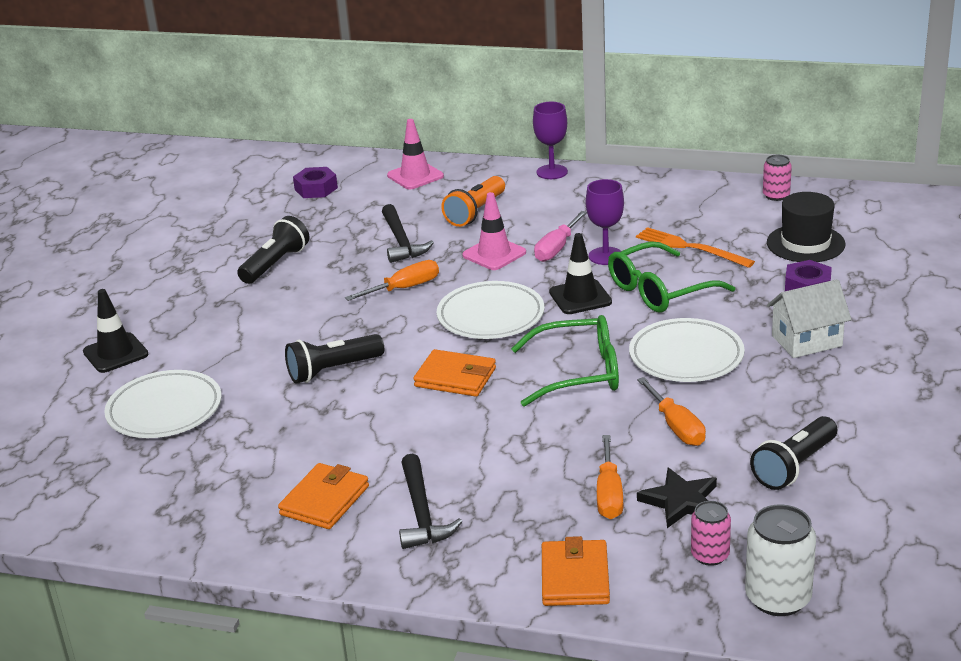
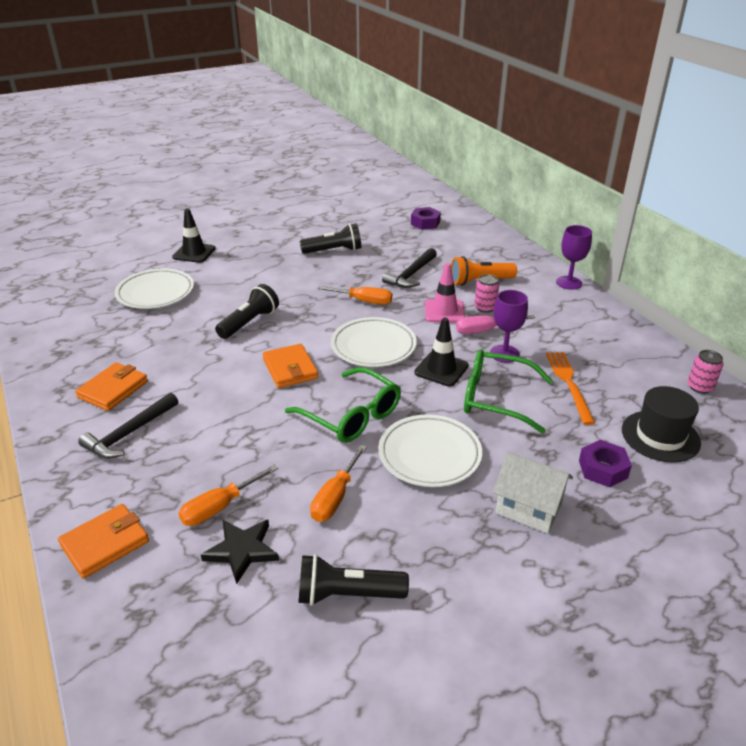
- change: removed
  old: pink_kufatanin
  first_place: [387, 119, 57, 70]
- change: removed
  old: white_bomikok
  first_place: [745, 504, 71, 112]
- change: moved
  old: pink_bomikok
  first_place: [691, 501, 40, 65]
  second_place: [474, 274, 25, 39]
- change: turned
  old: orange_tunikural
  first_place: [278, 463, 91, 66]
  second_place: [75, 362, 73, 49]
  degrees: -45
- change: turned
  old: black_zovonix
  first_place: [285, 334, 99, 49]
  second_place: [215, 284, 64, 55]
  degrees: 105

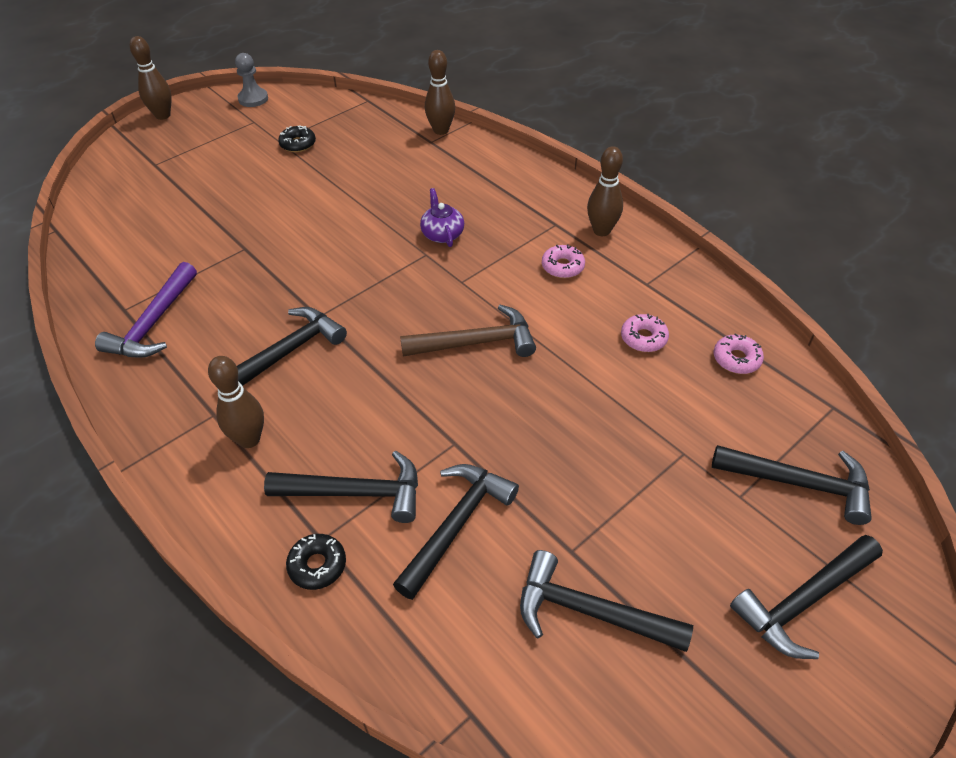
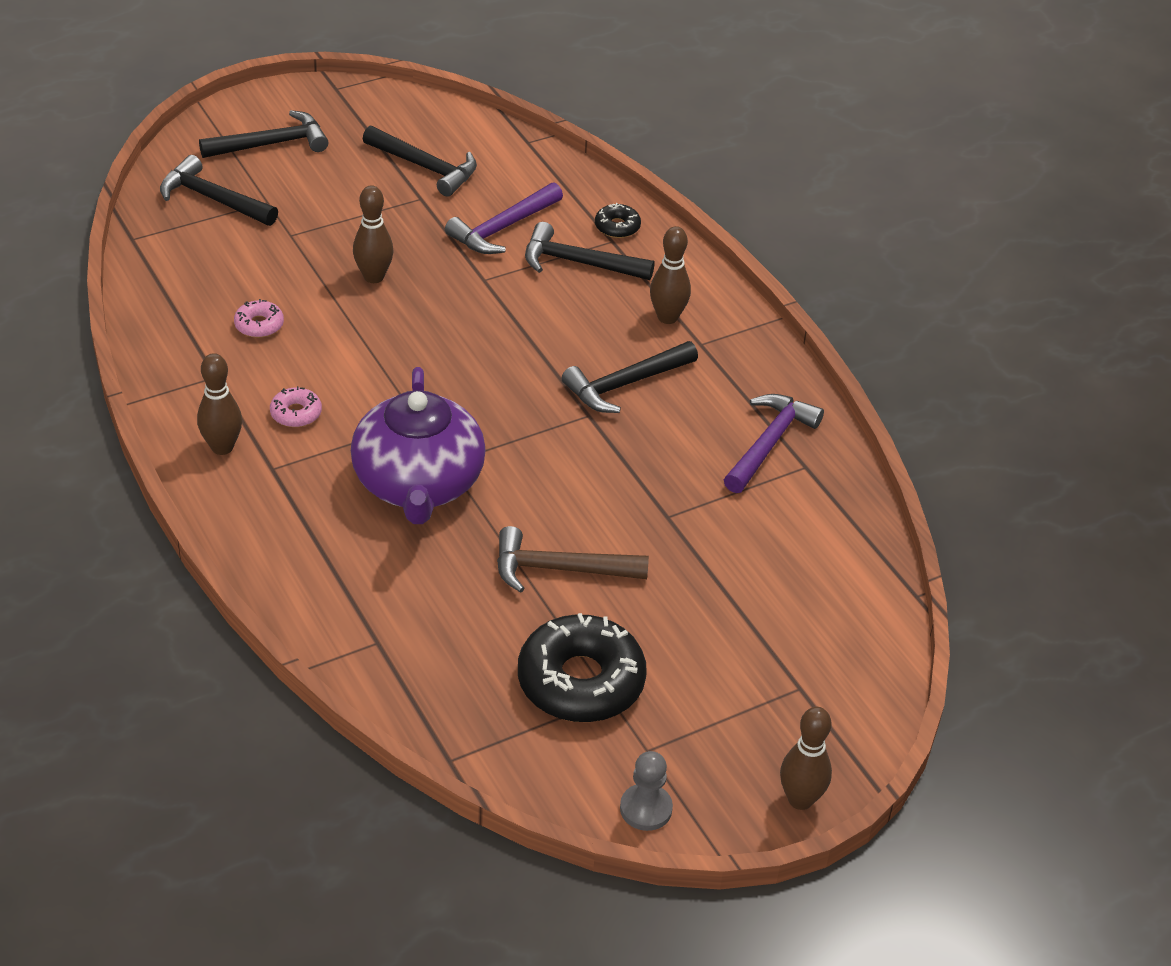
- change: removed
  old: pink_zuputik
  first_place: [714, 333, 50, 41]
- change: moved
  old: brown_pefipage
  first_place: [400, 305, 136, 52]
  second_place: [497, 526, 152, 66]
- change: moved
  old: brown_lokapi
  first_place: [425, 50, 30, 85]
  second_place: [353, 185, 41, 98]
- change: recoloured
  old: black_pefipage
  new: purple_pefipage
  first_place: [393, 464, 126, 136]
  second_place: [445, 182, 118, 72]
- change: resized
  old: black_zuputik
  first_place: [278, 125, 38, 27]
  second_place: [518, 613, 129, 109]
  factor: 2.22
- change: resized
  old: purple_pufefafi
  first_place: [420, 188, 44, 59]
  second_place: [351, 367, 135, 157]
  factor: 2.37

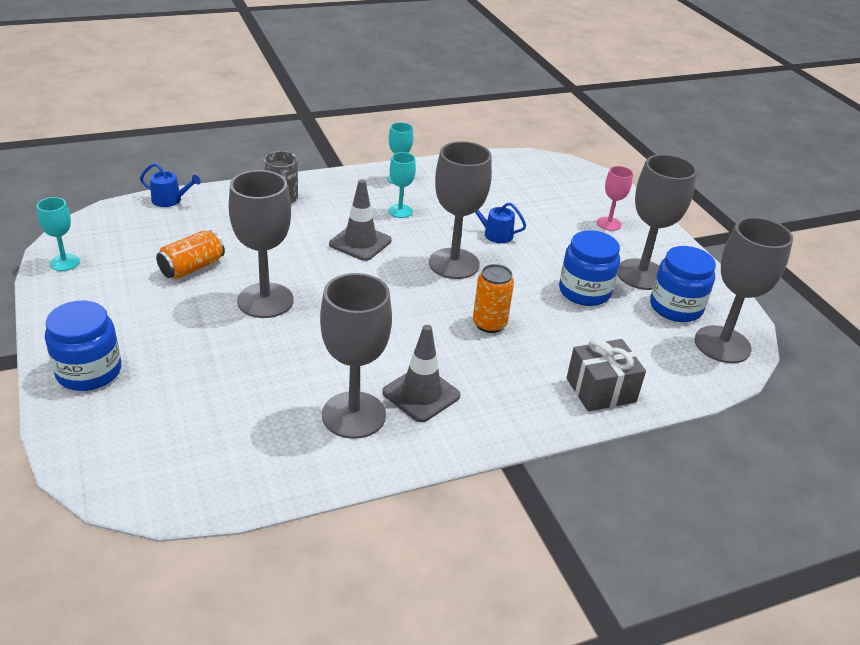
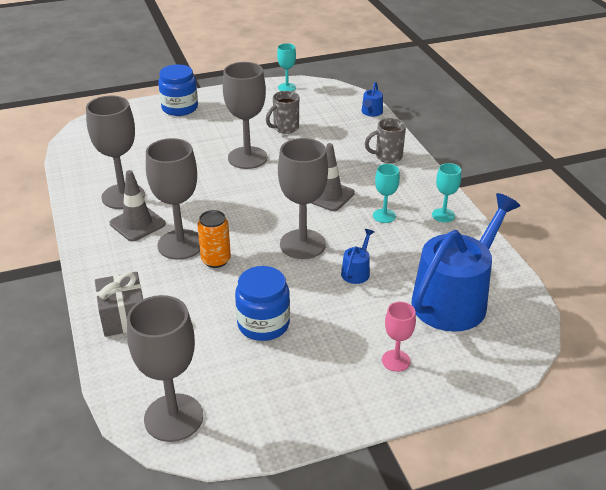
- change: removed
  old: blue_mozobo
  first_place: [650, 246, 66, 76]
- change: added
  new: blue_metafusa
  second_place: [411, 193, 109, 139]
- change: moved
  old: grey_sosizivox
  first_place: [617, 154, 80, 136]
  second_place: [146, 138, 54, 122]
- change: replaced
  old: orange_bomikok
  new: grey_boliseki
  first_place: [156, 230, 69, 49]
  second_place: [266, 91, 33, 43]

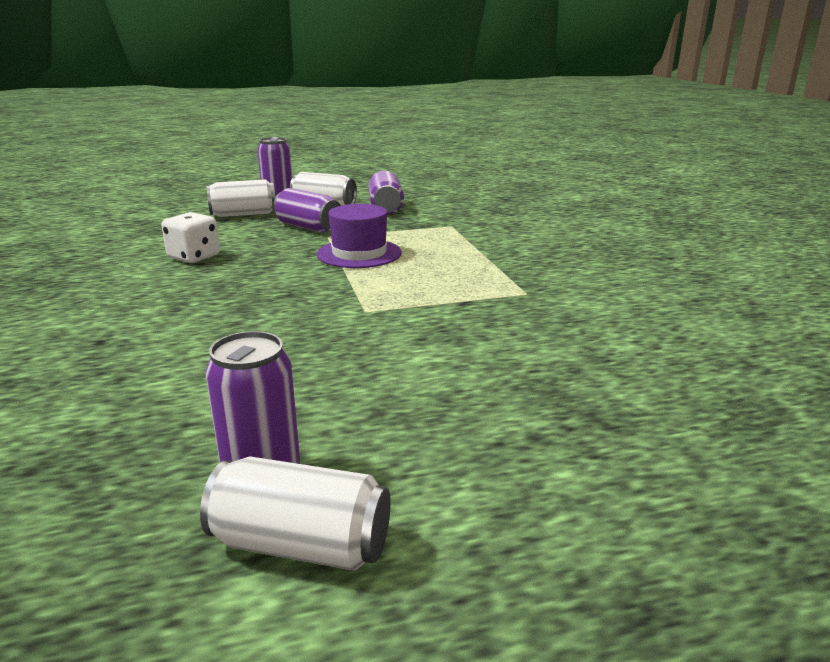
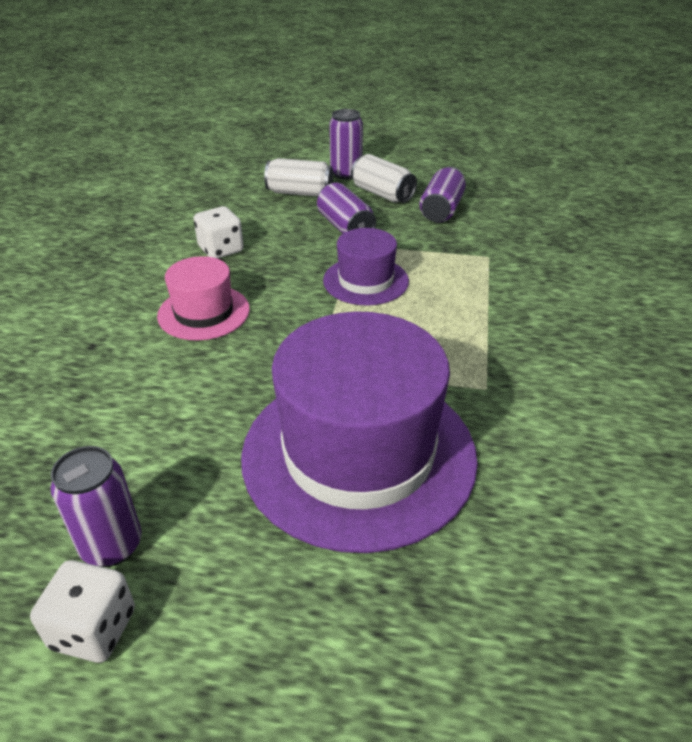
- change: added
  new: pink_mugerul
  second_place: [157, 256, 93, 85]
- change: added
  new: purple_mugerul
  second_place: [241, 311, 237, 242]
- change: replaced
  old: white_bomikok
  new: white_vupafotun
  first_place: [200, 456, 191, 115]
  second_place: [30, 560, 105, 103]

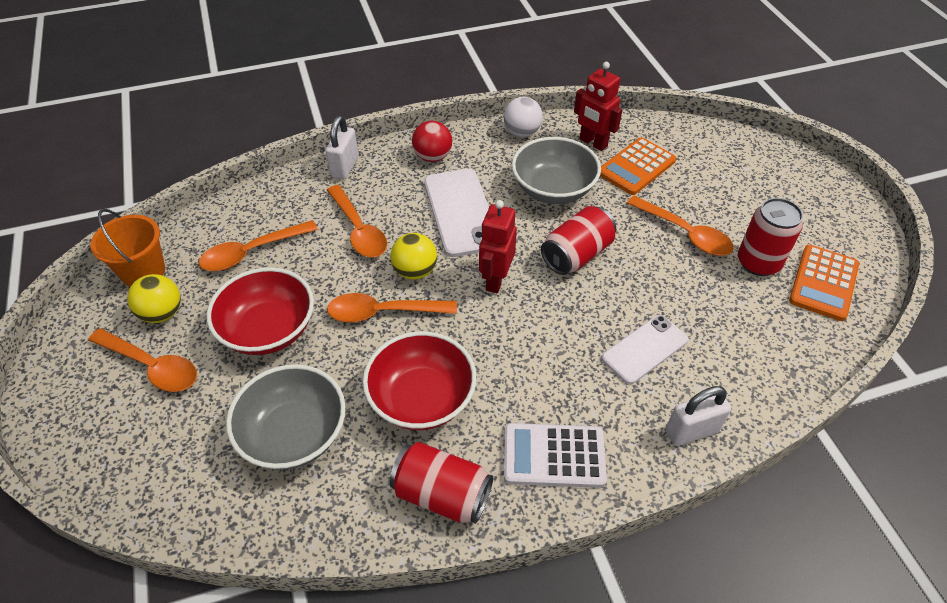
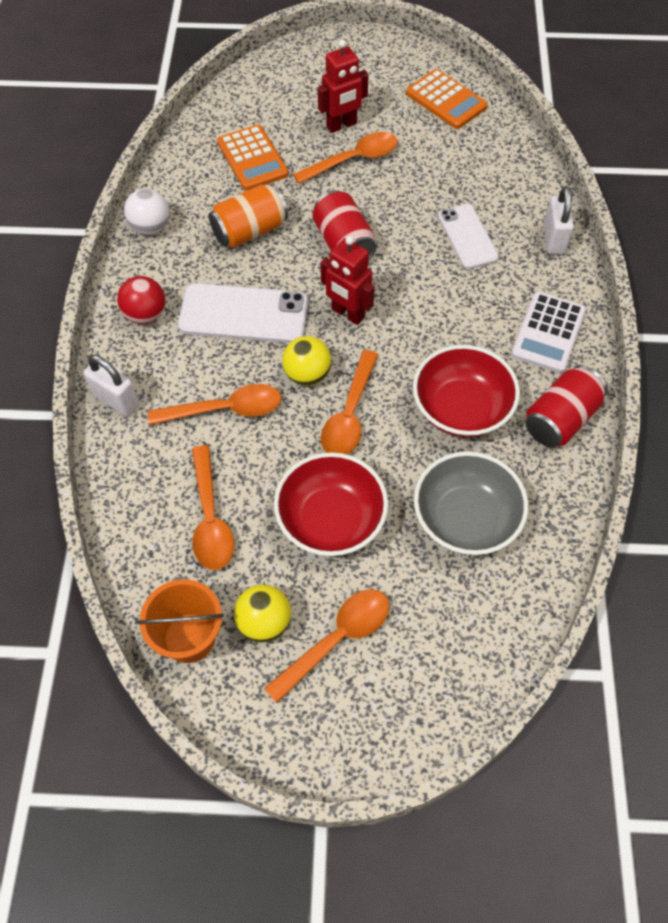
- change: removed
  old: red_bomikok
  first_place: [738, 198, 65, 78]
- change: moved
  old: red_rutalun
  first_place: [574, 62, 48, 89]
  second_place: [318, 40, 51, 93]
- change: replaced
  old: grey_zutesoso
  new: orange_bomikok
  first_place: [512, 137, 89, 67]
  second_place: [209, 184, 79, 64]

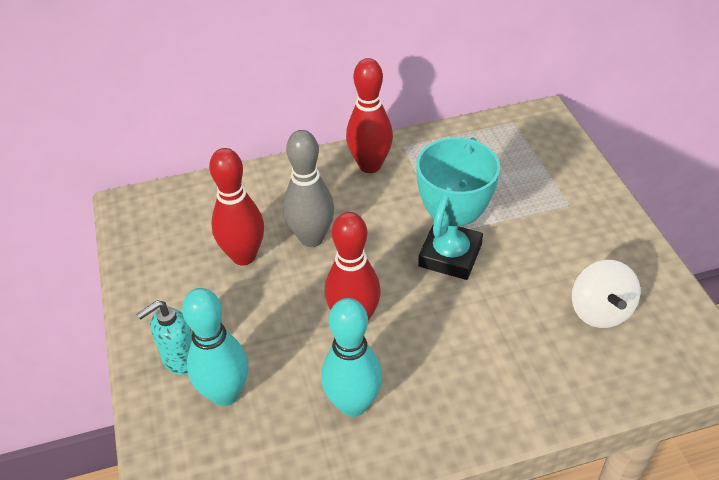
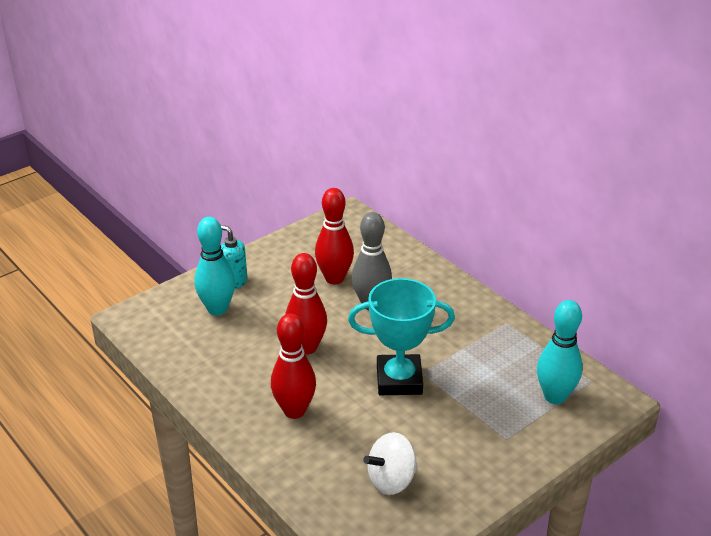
- change: moved
  old: turquoise_lokapi
  first_place: [321, 298, 61, 119]
  second_place: [537, 300, 46, 104]
- change: moved
  old: red_lokapi
  first_place: [346, 58, 47, 115]
  second_place: [271, 314, 45, 105]

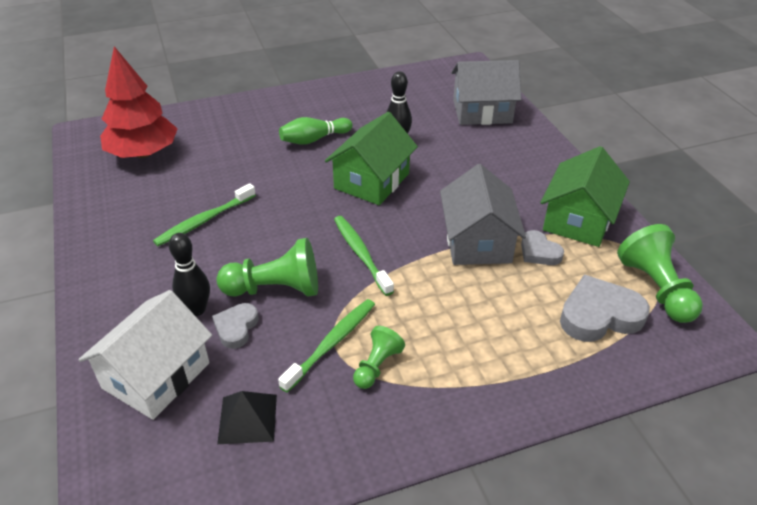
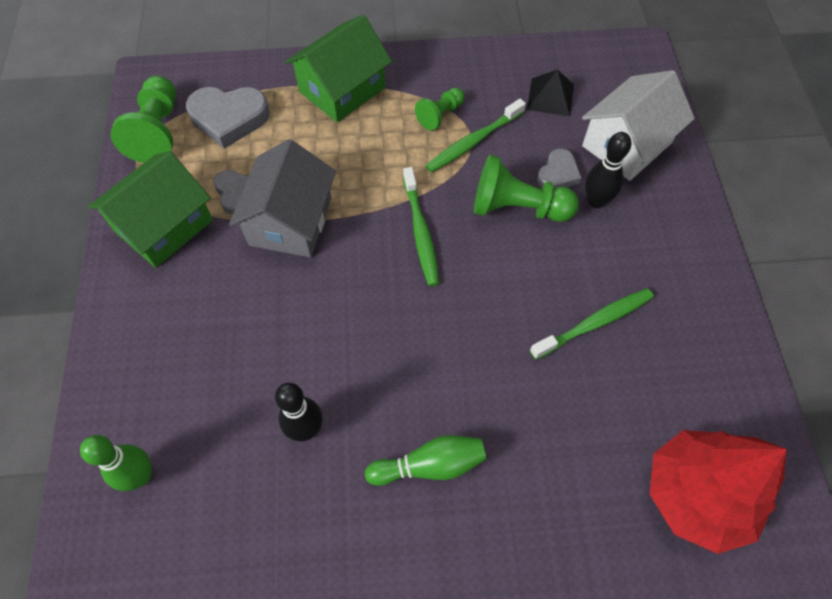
- change: moved
  old: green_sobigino
  first_place: [325, 112, 93, 93]
  second_place: [285, 15, 107, 107]
- change: replaced
  old: grey_sobigino
  new: green_lokapi
  first_place: [451, 60, 71, 65]
  second_place: [80, 435, 72, 56]

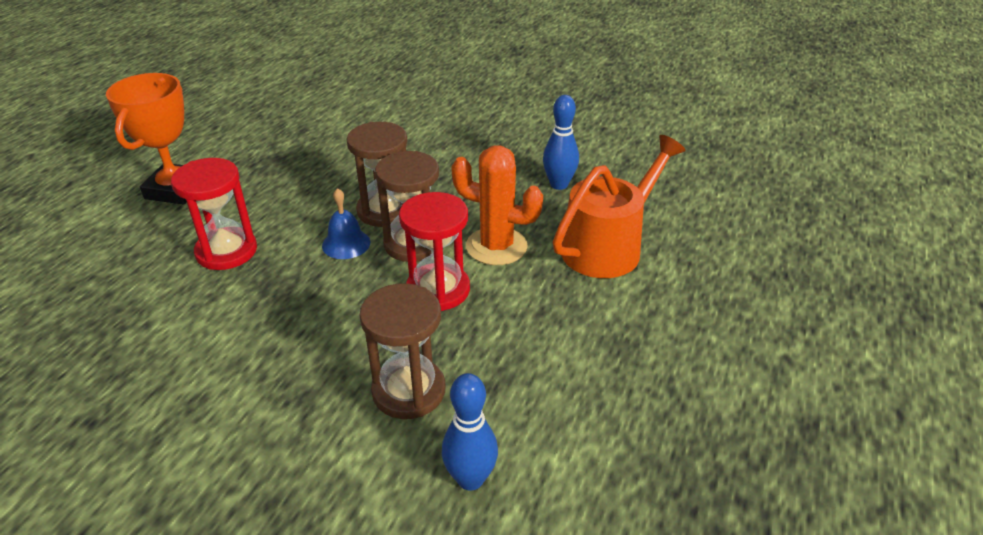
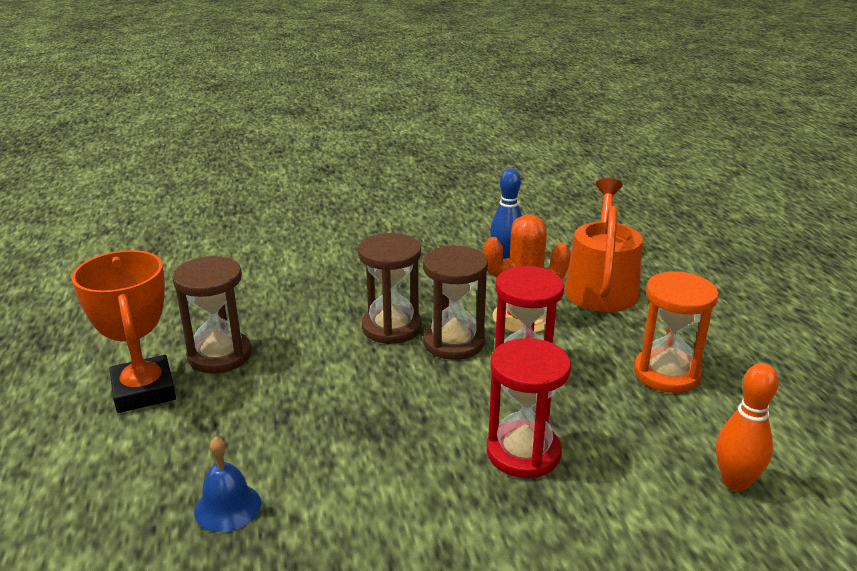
- change: added
  new: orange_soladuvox
  second_place: [634, 271, 84, 122]
- change: moved
  old: red_soladuvox
  first_place: [171, 158, 86, 112]
  second_place: [487, 338, 84, 140]
- change: moved
  old: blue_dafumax
  first_place: [322, 188, 48, 71]
  second_place: [194, 437, 67, 95]
- change: moved
  old: brown_soladuvox
  first_place: [360, 283, 85, 136]
  second_place: [172, 256, 80, 117]
- change: recoloured
  old: blue_lokapi
  new: orange_lokapi
  first_place: [442, 373, 56, 118]
  second_place: [716, 363, 63, 128]

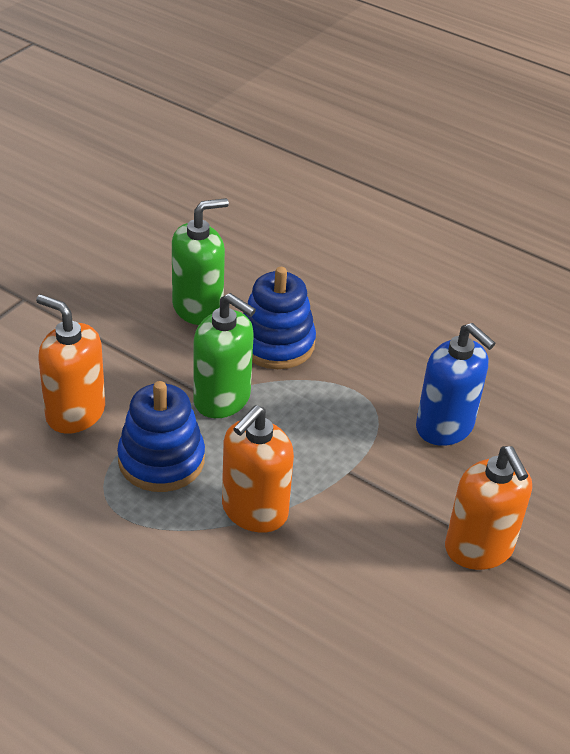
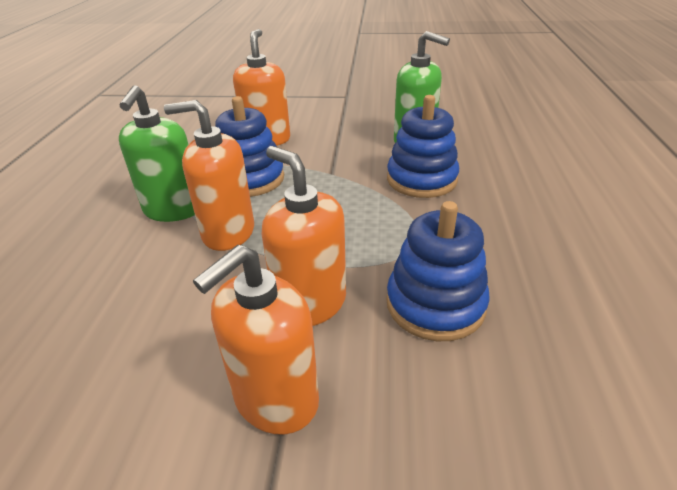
- change: added
  new: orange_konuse
  second_place: [262, 146, 84, 180]
- change: moved
  old: green_konuse
  first_place: [193, 293, 63, 125]
  second_place: [119, 85, 76, 137]
- change: replaced
  old: blue_konuse
  new: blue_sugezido
  first_place: [416, 323, 80, 123]
  second_place: [386, 201, 104, 140]

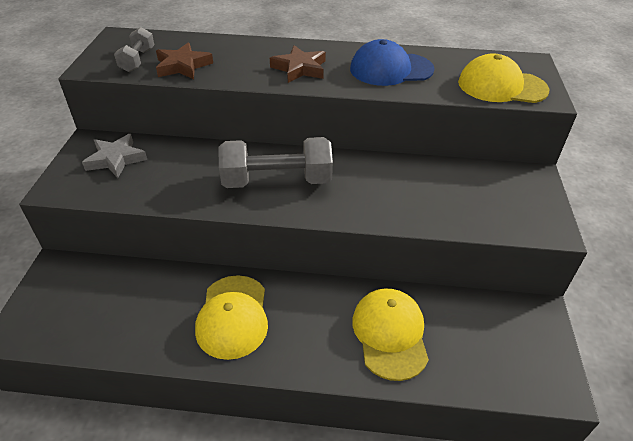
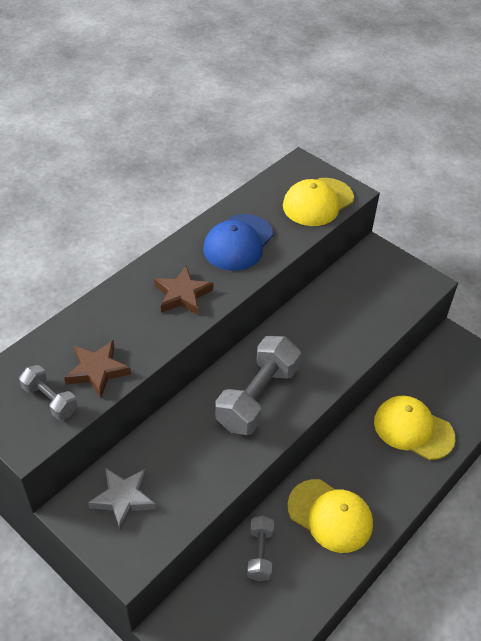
- change: added
  new: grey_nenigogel
  second_place: [247, 516, 27, 65]

